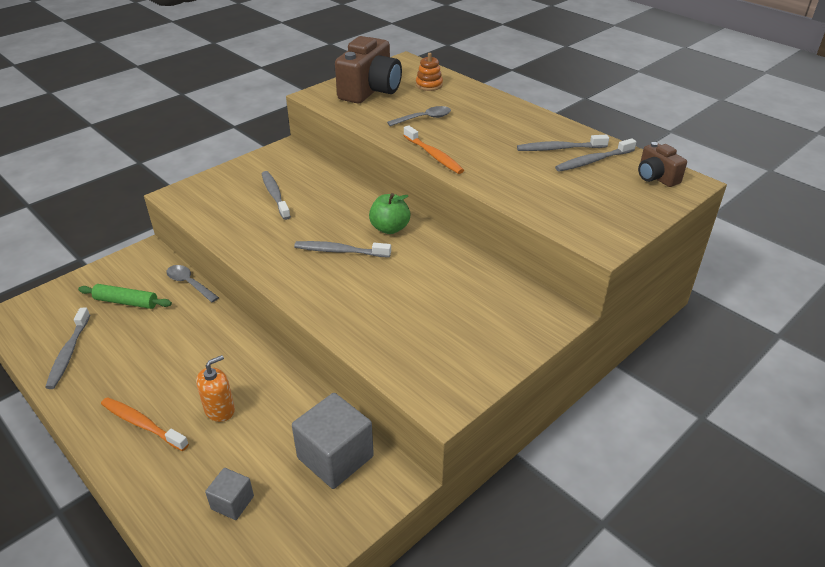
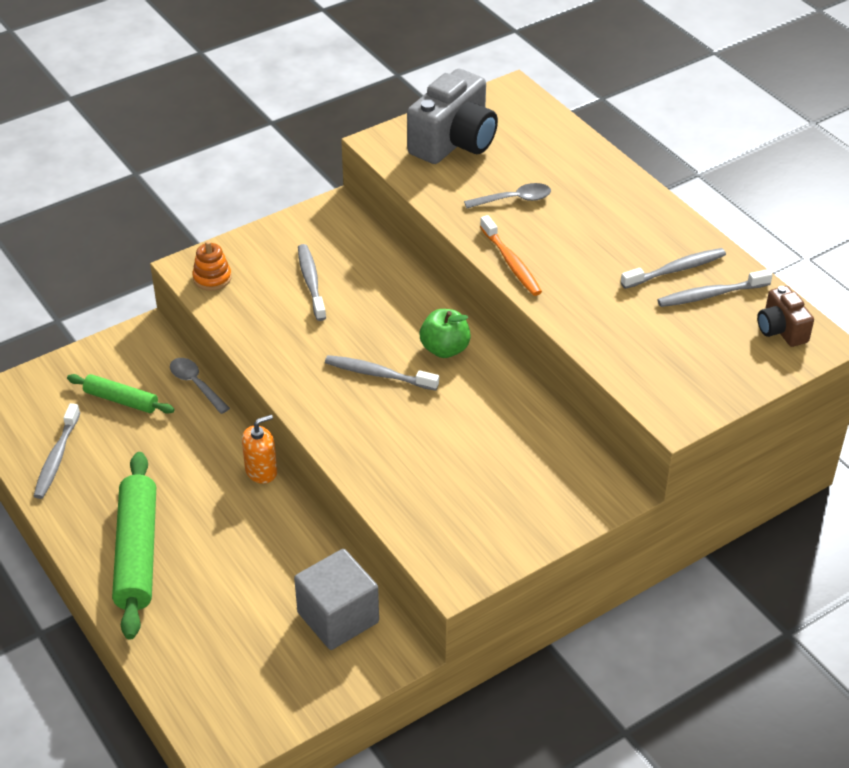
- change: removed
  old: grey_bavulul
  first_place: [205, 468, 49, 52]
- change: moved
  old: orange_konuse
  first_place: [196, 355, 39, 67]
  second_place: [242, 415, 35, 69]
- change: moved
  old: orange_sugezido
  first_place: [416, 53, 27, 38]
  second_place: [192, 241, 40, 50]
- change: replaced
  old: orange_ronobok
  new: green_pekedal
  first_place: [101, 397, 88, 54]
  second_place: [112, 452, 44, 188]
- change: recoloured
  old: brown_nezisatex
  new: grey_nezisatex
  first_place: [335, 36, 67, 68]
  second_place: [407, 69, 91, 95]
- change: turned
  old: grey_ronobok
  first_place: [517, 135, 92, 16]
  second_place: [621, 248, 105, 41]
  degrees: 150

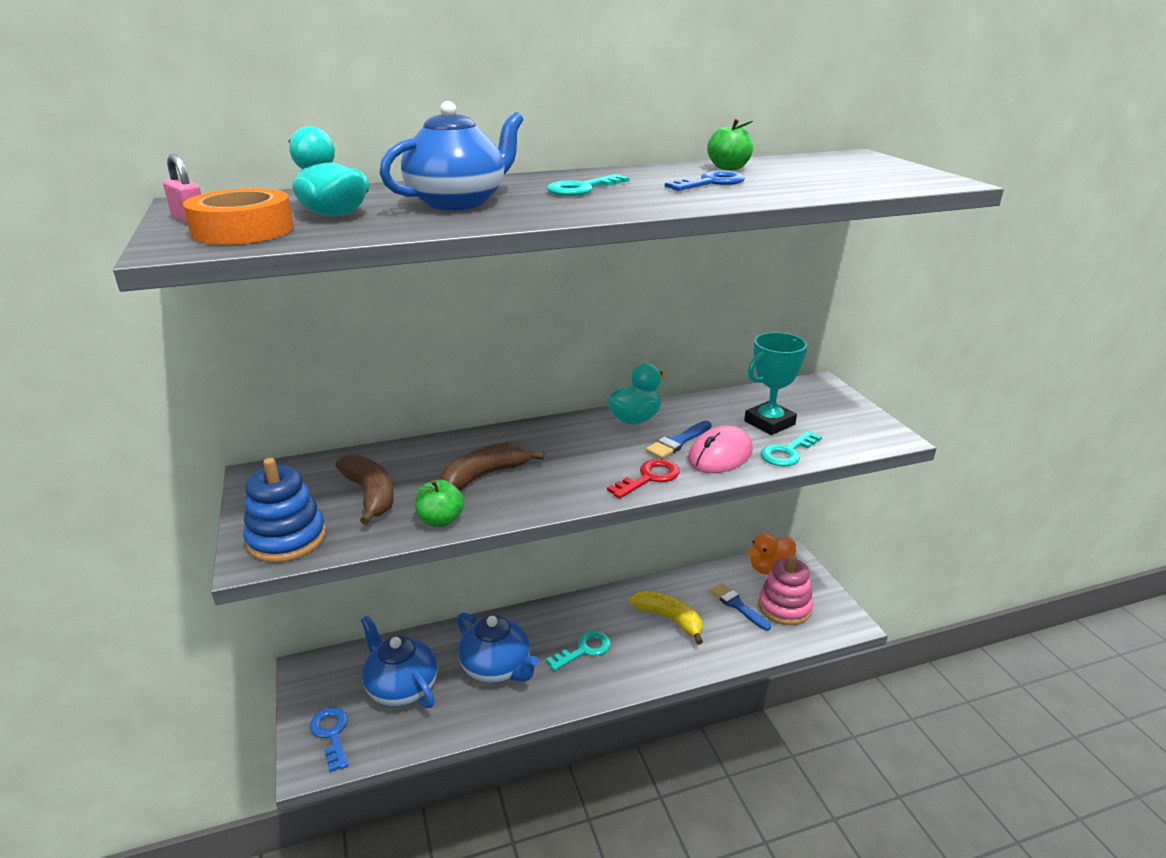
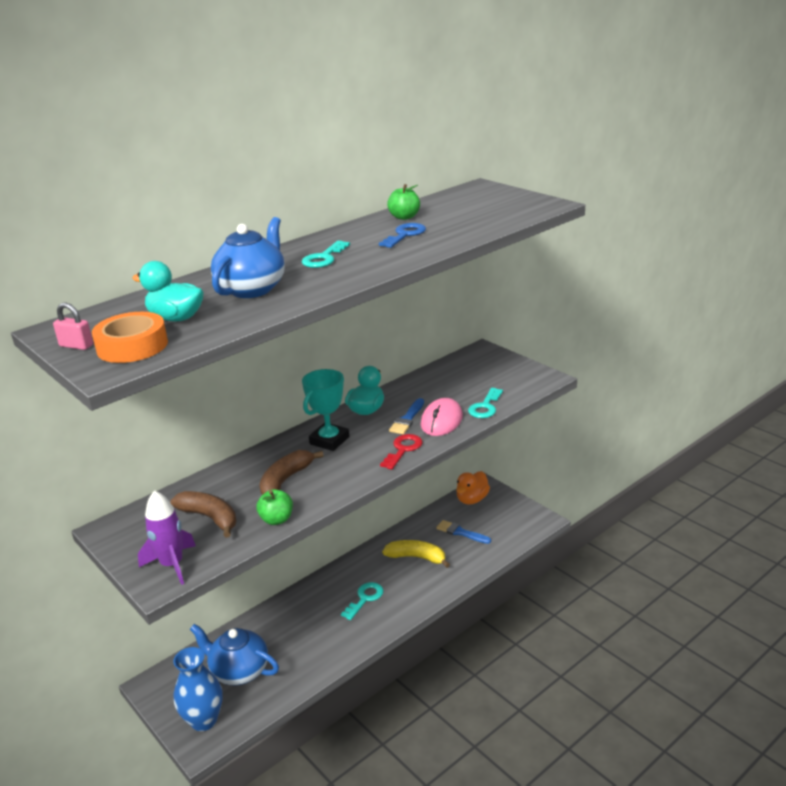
- change: removed
  old: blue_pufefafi
  first_place: [457, 612, 82, 71]
- change: removed
  old: pink_sugezido
  first_place: [758, 555, 55, 70]
- change: moved
  old: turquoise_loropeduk
  first_place: [744, 332, 63, 103]
  second_place: [302, 369, 47, 82]
- change: replaced
  old: blue_sugezido
  new: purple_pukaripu
  first_place: [243, 458, 83, 105]
  second_place: [138, 490, 58, 95]
- change: replaced
  old: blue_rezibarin
  new: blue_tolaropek
  first_place: [310, 707, 39, 65]
  second_place: [173, 647, 50, 84]

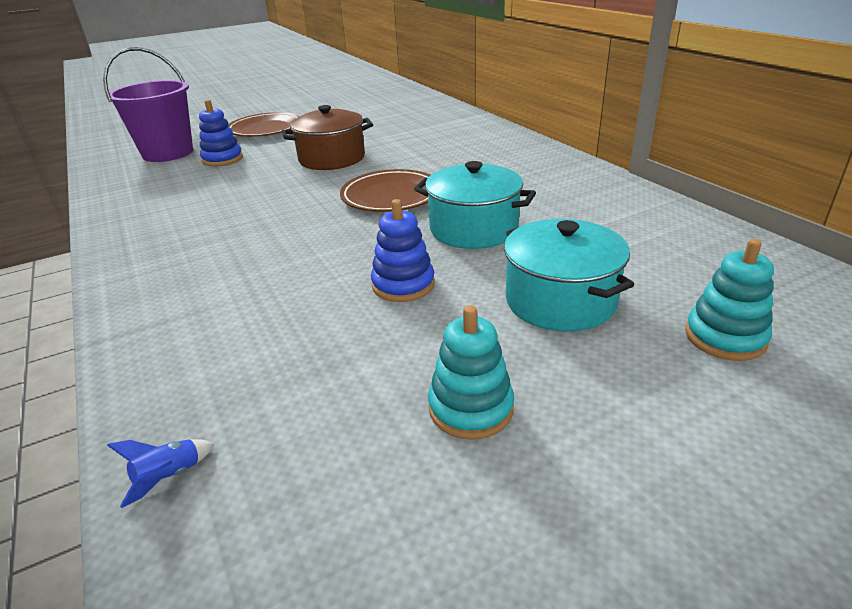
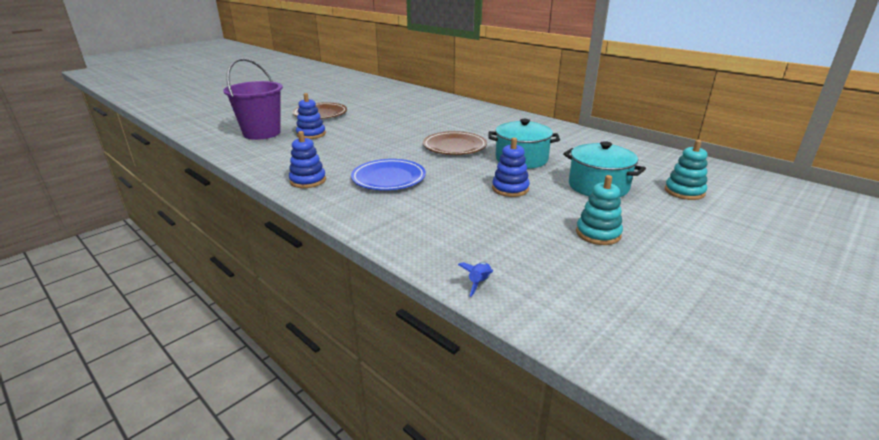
- change: removed
  old: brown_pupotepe
  first_place: [282, 105, 91, 65]
- change: added
  new: blue_sugezido
  second_place: [289, 131, 37, 57]
- change: added
  new: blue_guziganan
  second_place: [351, 159, 75, 31]

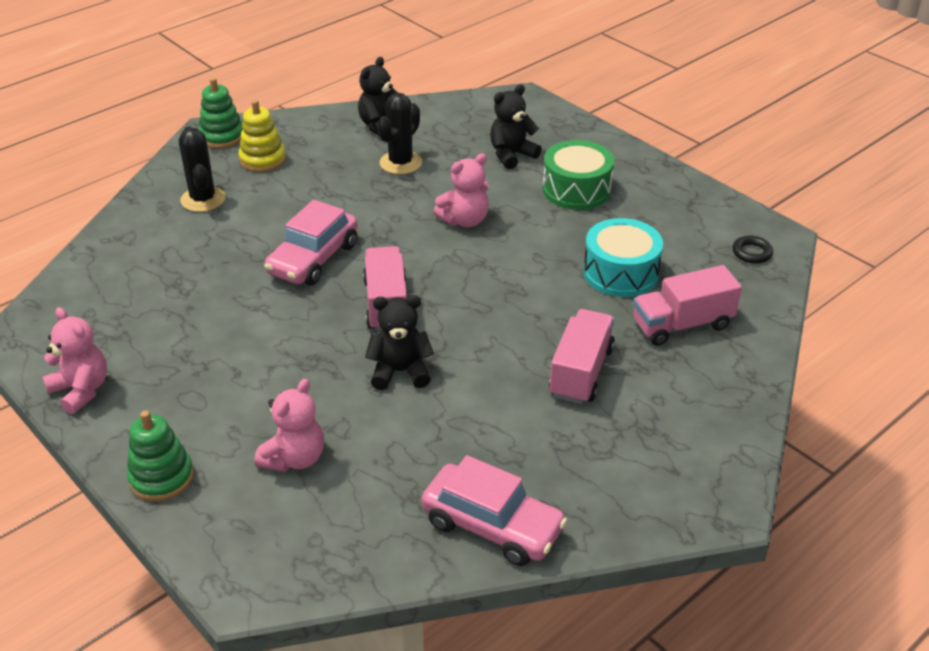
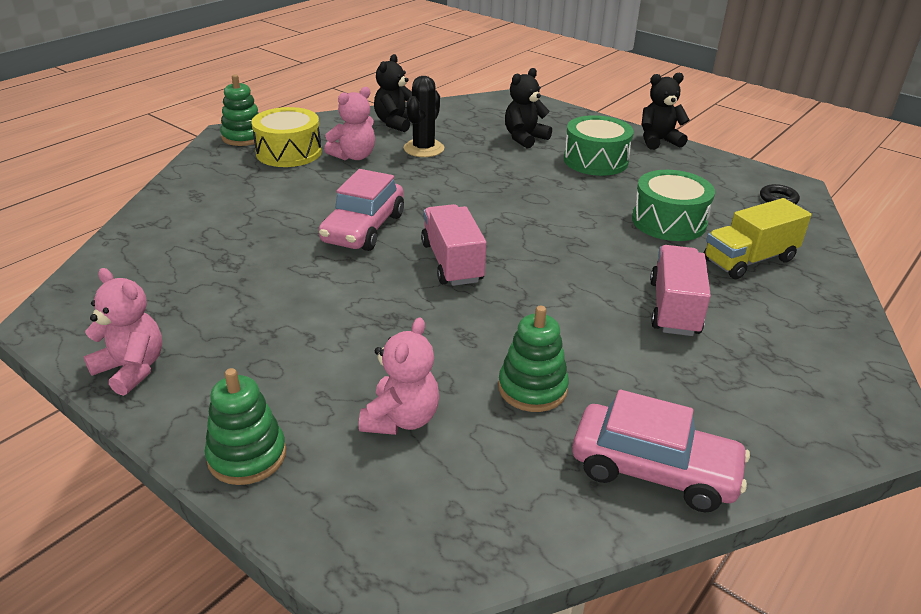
- change: removed
  old: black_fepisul
  first_place: [179, 126, 47, 86]
- change: added
  new: green_sugezido
  second_place: [498, 306, 71, 106]
- change: moved
  old: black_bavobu
  first_place: [365, 295, 69, 95]
  second_place: [642, 73, 47, 77]
- change: moved
  old: pink_bavobu
  first_place: [433, 153, 56, 74]
  second_place: [324, 87, 51, 73]
- change: replaced
  old: yellow_sugezido
  new: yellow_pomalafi
  first_place: [239, 100, 47, 72]
  second_place: [251, 107, 71, 60]
- change: recoloured
  old: turquoise_pomalafi
  new: green_pomalafi
  first_place: [583, 218, 80, 79]
  second_place: [632, 170, 83, 71]
- change: recoloured
  old: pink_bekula
  new: yellow_bekula
  first_place: [633, 265, 109, 81]
  second_place: [704, 198, 108, 81]

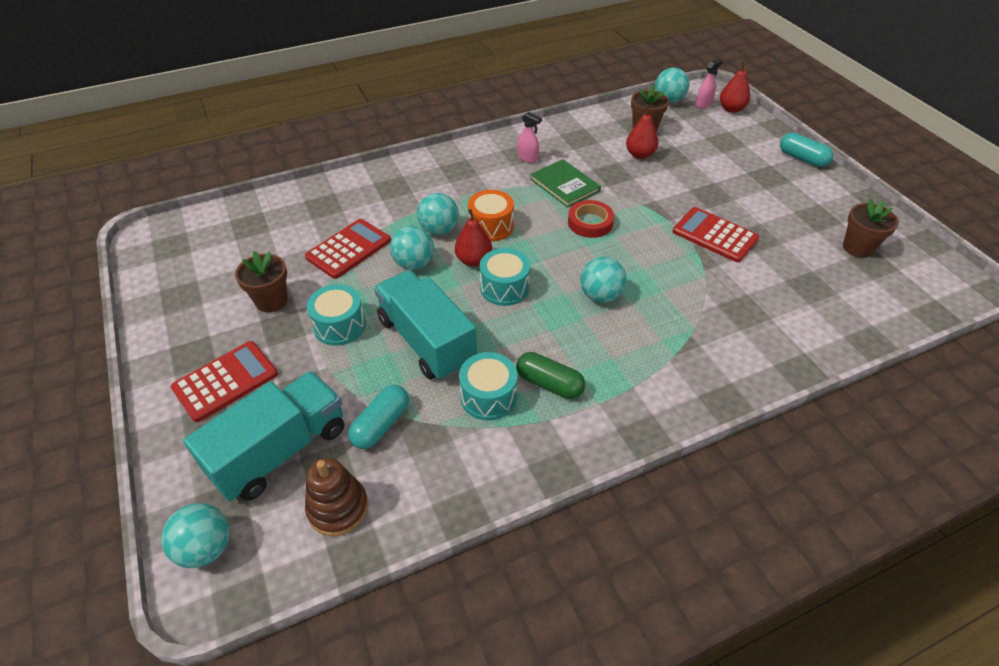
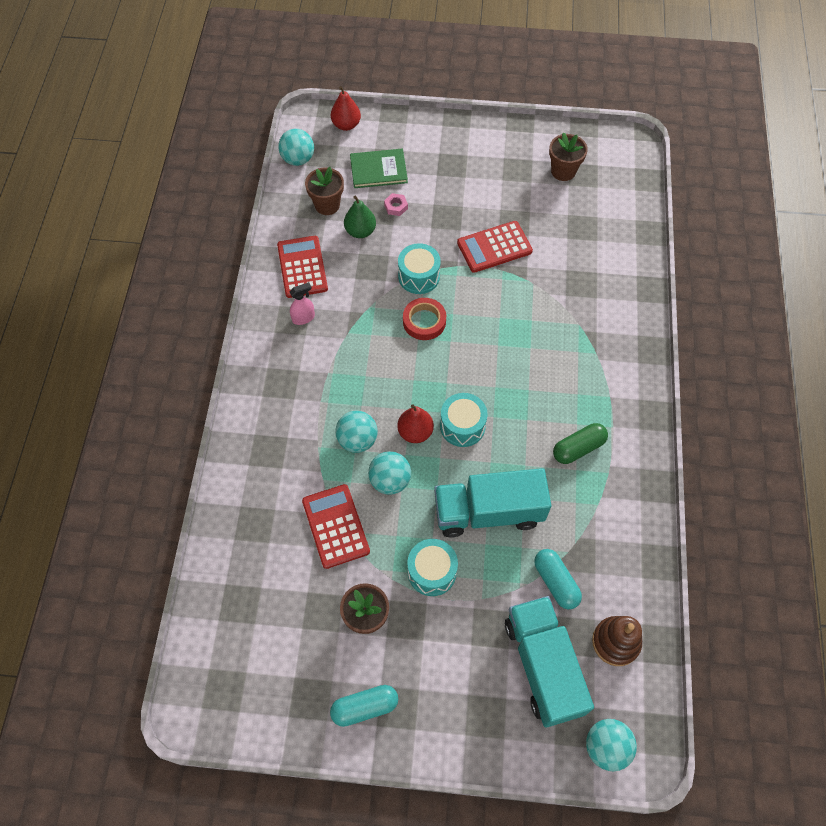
- change: removed
  old: orange_pomalafi
  first_place: [468, 190, 46, 52]
- change: removed
  old: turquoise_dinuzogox
  first_place: [580, 257, 47, 46]
- change: removed
  old: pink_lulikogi
  first_place: [696, 59, 27, 50]
- change: added
  new: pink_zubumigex
  second_place: [384, 193, 24, 23]
- change: moved
  old: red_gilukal
  first_place: [171, 341, 107, 81]
  second_place: [277, 236, 51, 62]
- change: moved
  old: turquoise_pomalafi
  first_place: [459, 352, 59, 68]
  second_place: [398, 243, 43, 51]
- change: moved
  old: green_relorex
  first_place: [530, 159, 71, 49]
  second_place: [350, 149, 58, 39]
- change: moved
  old: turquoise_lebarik
  first_place: [780, 133, 53, 34]
  second_place: [330, 685, 68, 42]
- change: recoloured
  old: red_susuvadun
  new: green_susuvadun
  first_place: [626, 105, 33, 54]
  second_place: [344, 196, 32, 42]

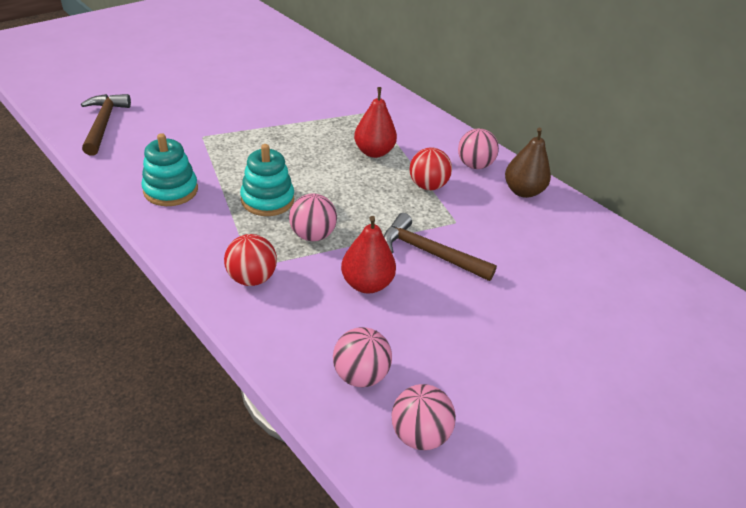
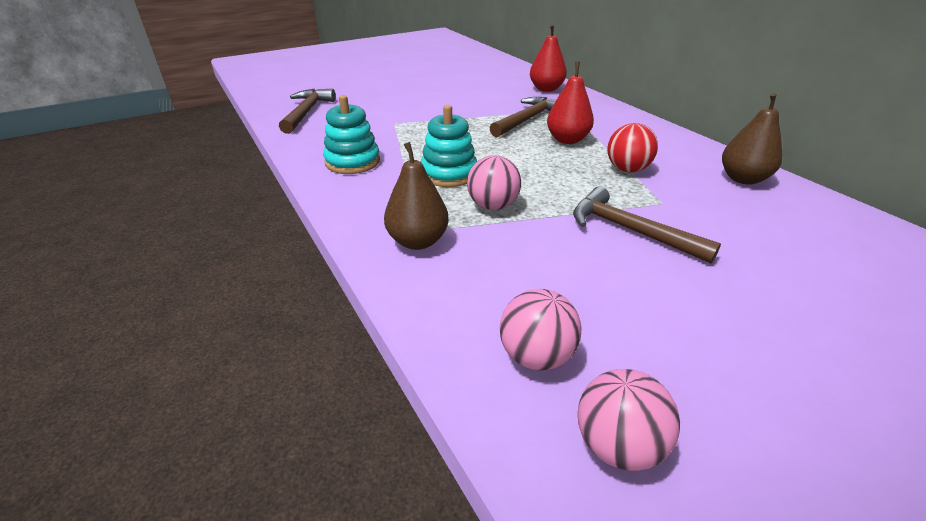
- change: removed
  old: pink_dinuzogox
  first_place: [458, 128, 41, 41]
- change: added
  new: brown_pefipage
  second_place: [490, 97, 66, 40]
- change: moved
  old: red_susuvadun
  first_place: [341, 216, 55, 78]
  second_place: [530, 24, 37, 68]
- change: replaced
  old: red_dinuzogox
  new: brown_susuvadun
  first_place: [224, 234, 53, 52]
  second_place: [384, 142, 65, 108]

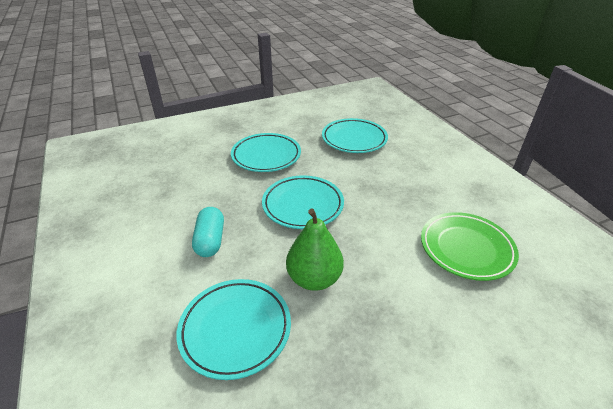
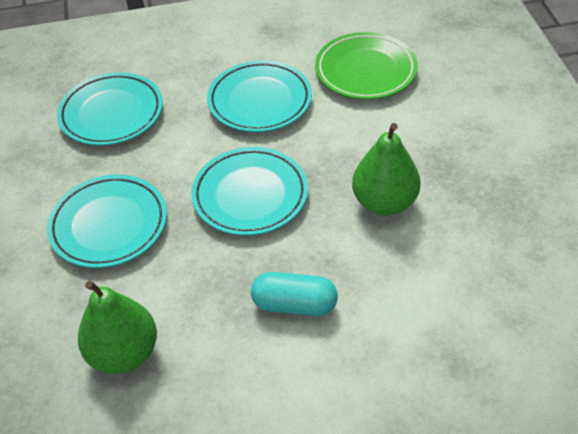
- change: added
  new: green_susuvadun
  second_place: [78, 281, 79, 93]
- change: moved
  old: turquoise_guziganan
  first_place: [177, 279, 114, 101]
  second_place: [207, 60, 105, 72]

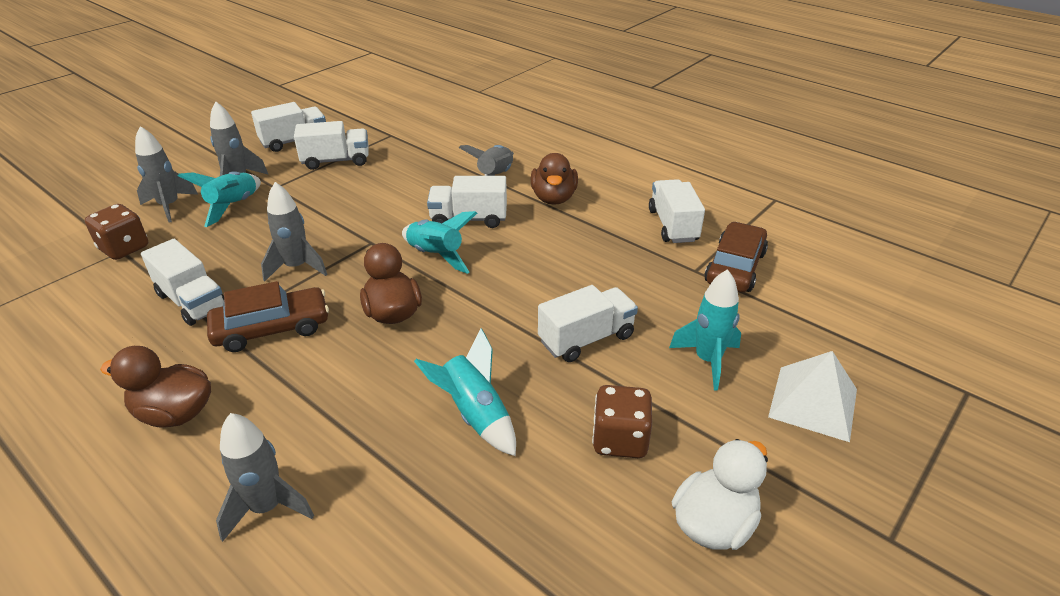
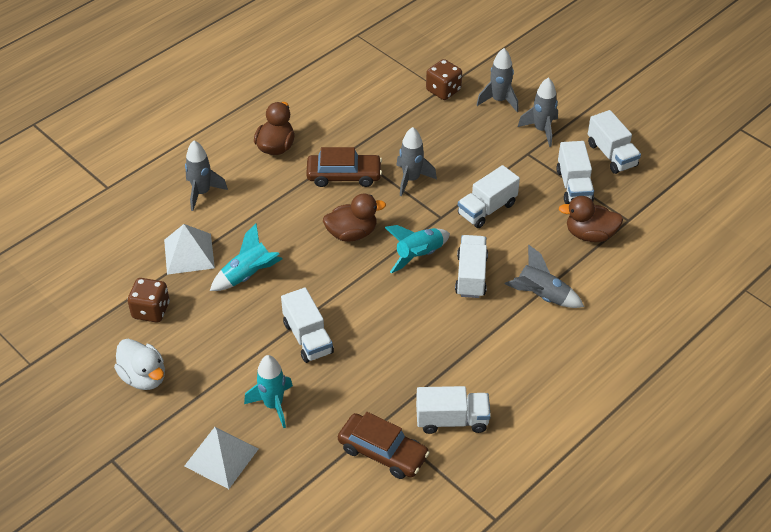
- change: removed
  old: turquoise_pukaripu
  first_place: [178, 171, 83, 56]
- change: added
  new: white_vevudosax
  second_place: [164, 224, 51, 51]
- change: moved
  old: white_bekula
  first_place: [141, 239, 83, 87]
  second_place: [458, 165, 62, 63]
- change: moved
  old: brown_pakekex
  first_place: [531, 153, 47, 52]
  second_place: [558, 196, 65, 46]
- change: moved
  old: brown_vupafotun
  first_place: [592, 385, 60, 73]
  second_place: [128, 278, 42, 44]
- change: turned
  old: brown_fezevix
  first_place: [207, 281, 122, 71]
  second_place: [306, 147, 76, 40]
  degrees: -75

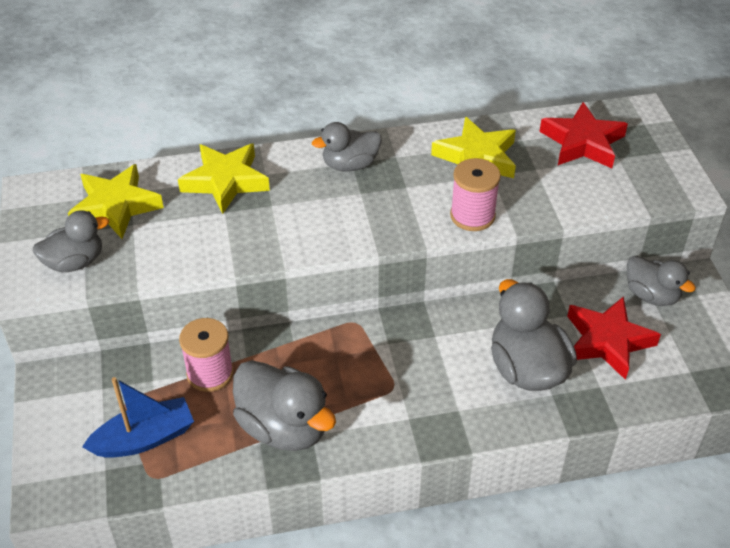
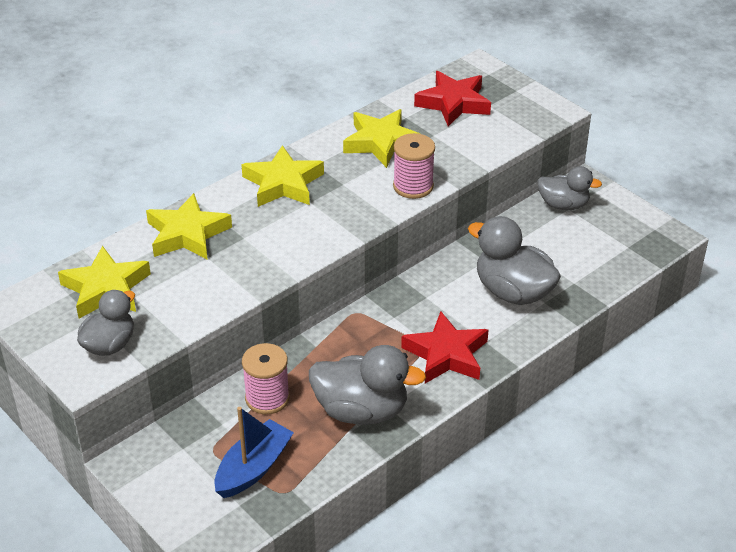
- change: moved
  old: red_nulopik
  first_place: [567, 296, 94, 84]
  second_place: [401, 311, 87, 73]
- change: replaced
  old: grey_pakekex
  new: yellow_nulopik
  first_place: [312, 122, 70, 49]
  second_place: [241, 145, 83, 62]

